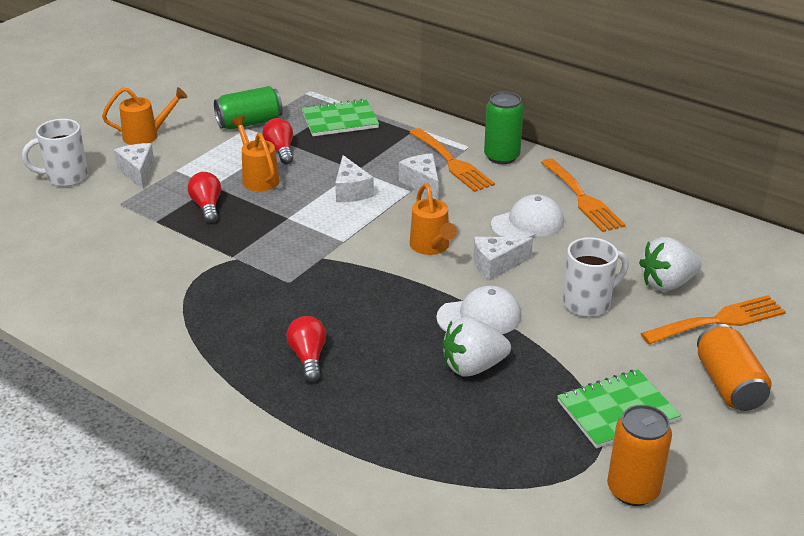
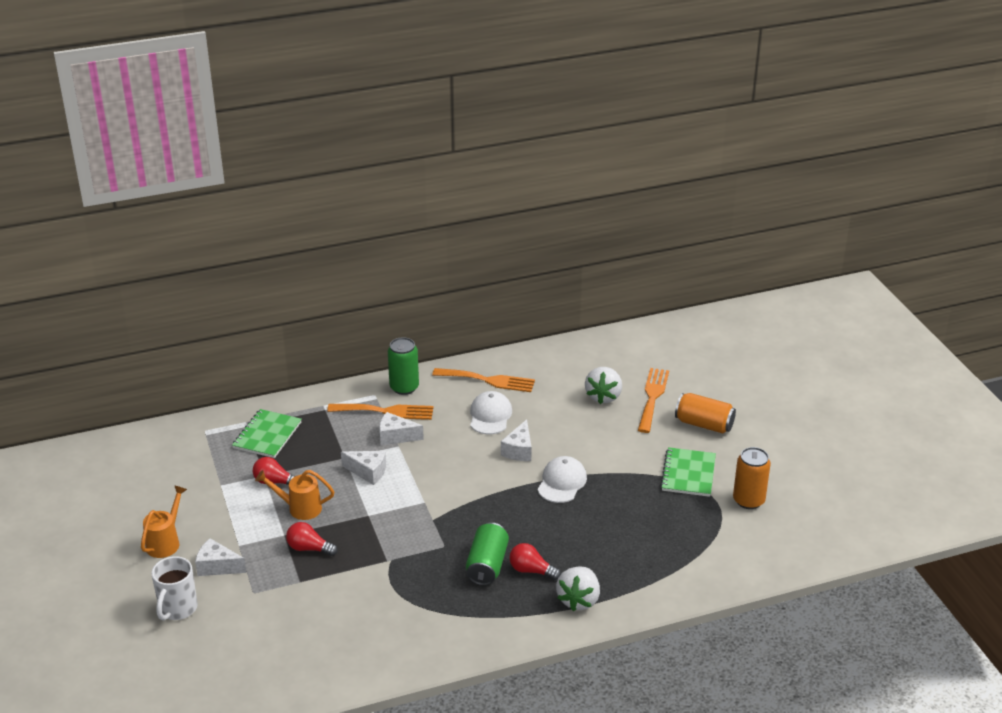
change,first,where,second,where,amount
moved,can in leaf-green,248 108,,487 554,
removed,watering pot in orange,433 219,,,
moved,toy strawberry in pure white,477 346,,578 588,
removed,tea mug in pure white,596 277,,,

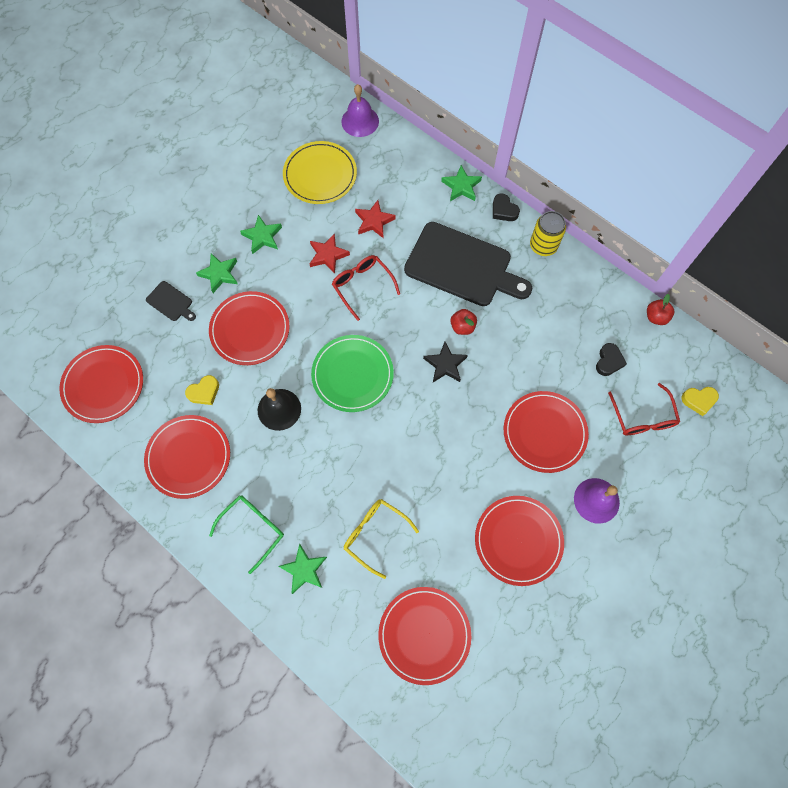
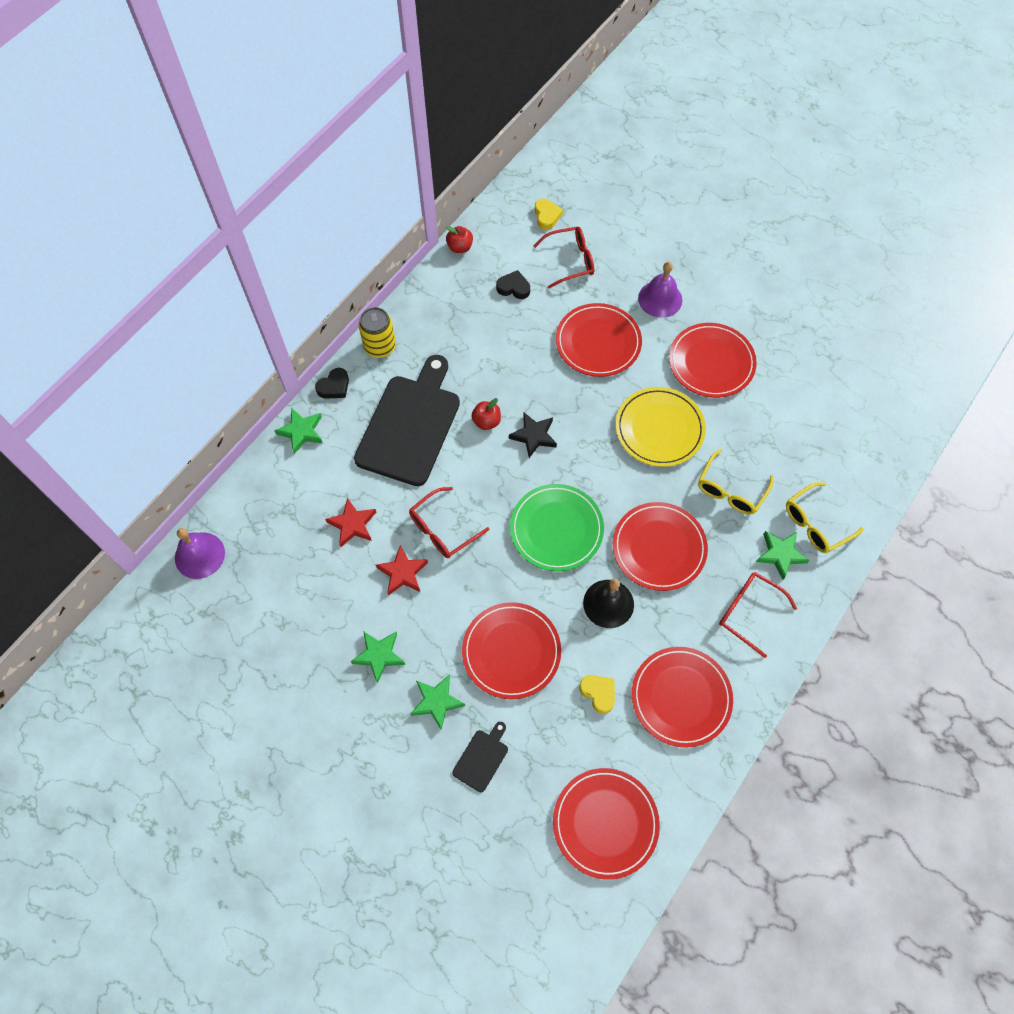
change,first,where,second,where,amount
recoloured,glasses in leaf-green,246 534,glasses in scarlet,758 615,
moved,plate in bright yellow,320 172,,661 427,
moved,plate in scarlet,424 636,,660 546,
added,,,glasses in bright yellow,825 517,

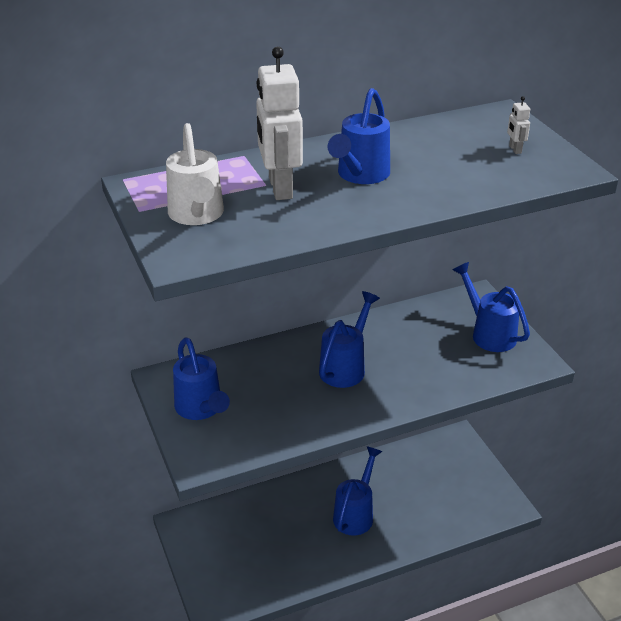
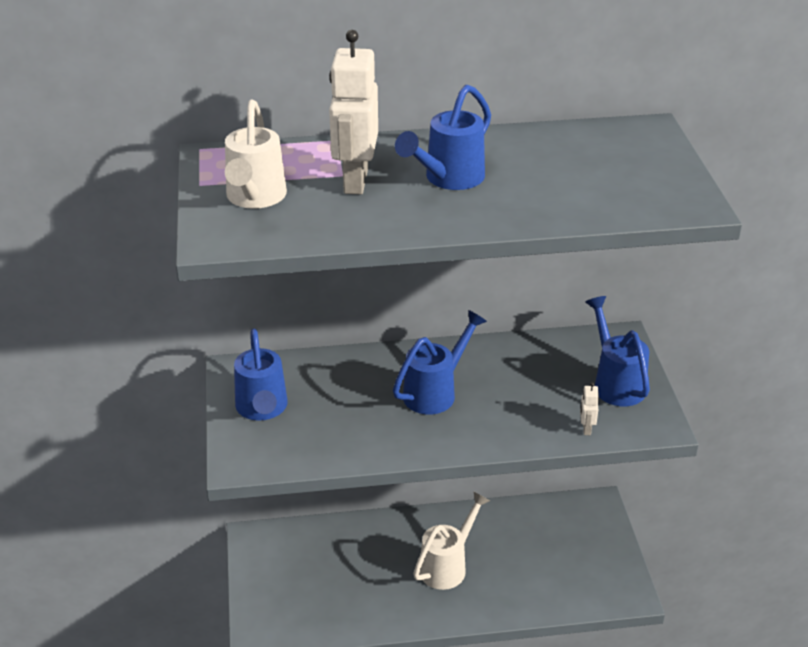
change,first,where,second,where,amount
recoloured,watering pot in cobalt,358 491,watering pot in pure white,451 540,
moved,toy robot in pure white,518 125,,589 408,

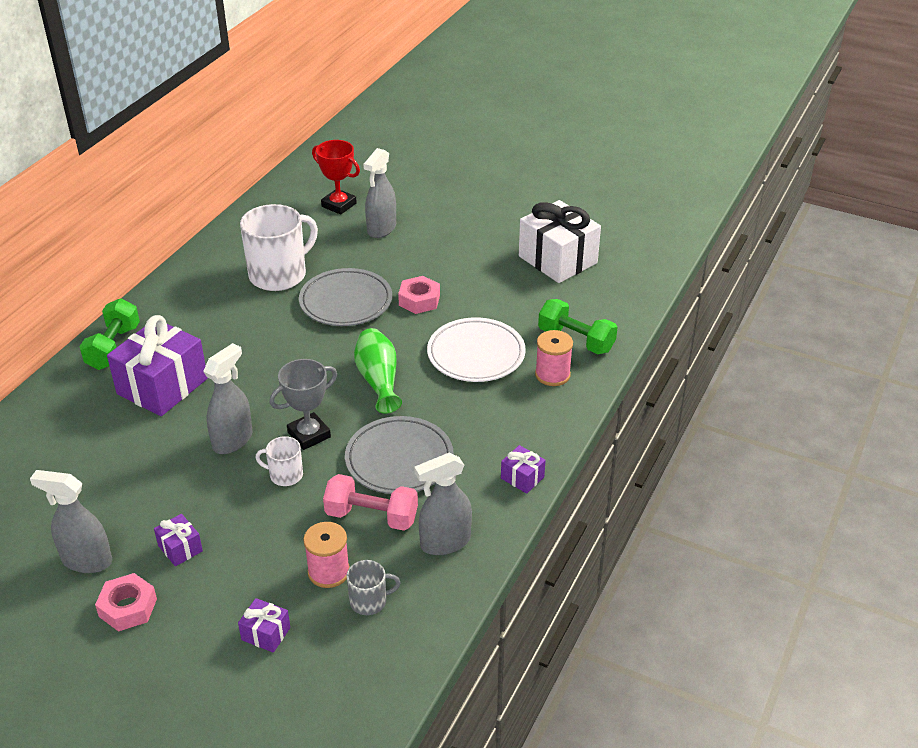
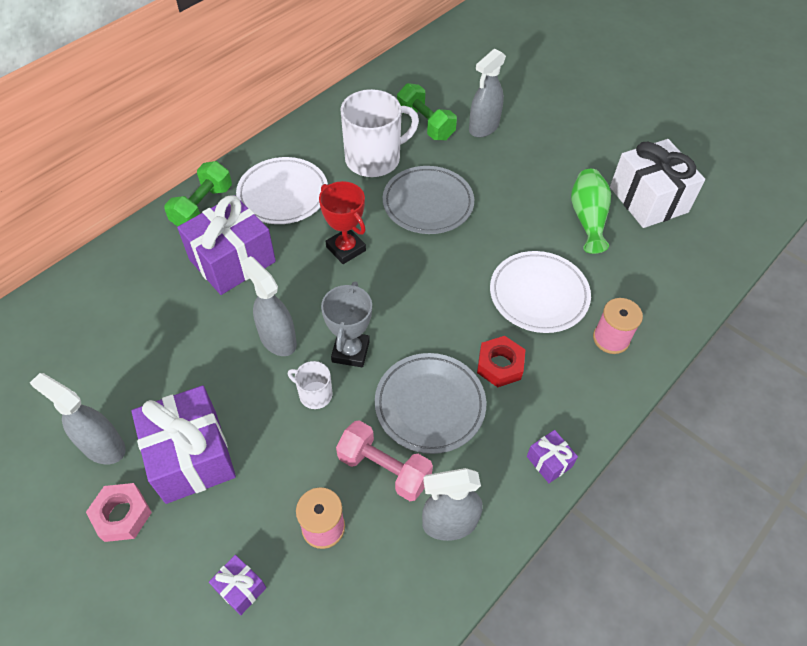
change,first,where,second,where,amount
resized,present in royal purple,178 540,,183 444,x2.24
turned,sprayer in gray,228 398,,269 306,90 degrees counterclockwise
turned,trophy in gray,303 404,,346 324,60 degrees counterclockwise
moved,trophy in scarlet,336 177,,342 222,
removed,tea mug in gray,374 587,,,
moved,vase in leaf-green,378 371,,591 211,
removed,hexagon nut in rosy,419 295,,,
moved,free weight in leaf-green,578 326,,427 111,
added,,,plate in pure white,282 190,
added,,,hexagon nut in scarlet,501 361,

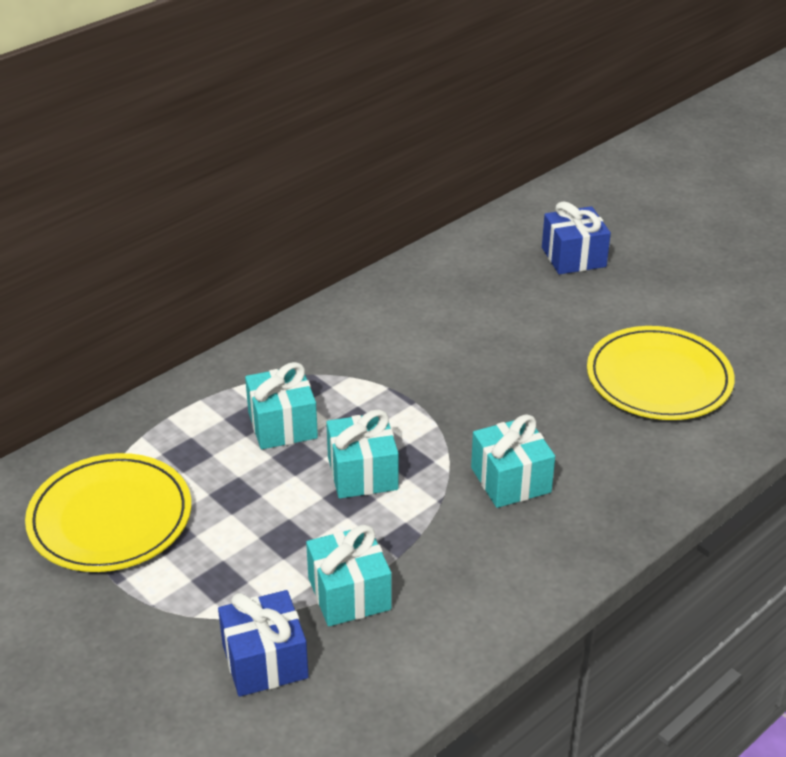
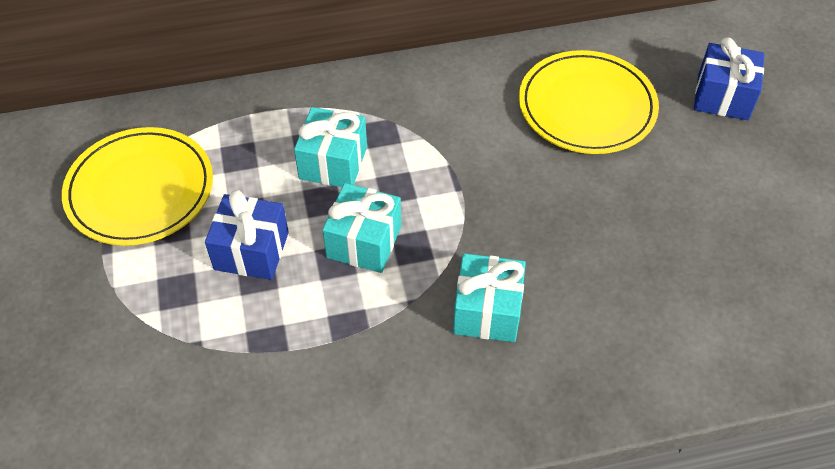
change,first,where,second,where,amount
moved,present in cobalt,263 643,,247 235,
removed,present in aqua,348 575,,,
moved,plate in bright yellow,661 373,,589 102,

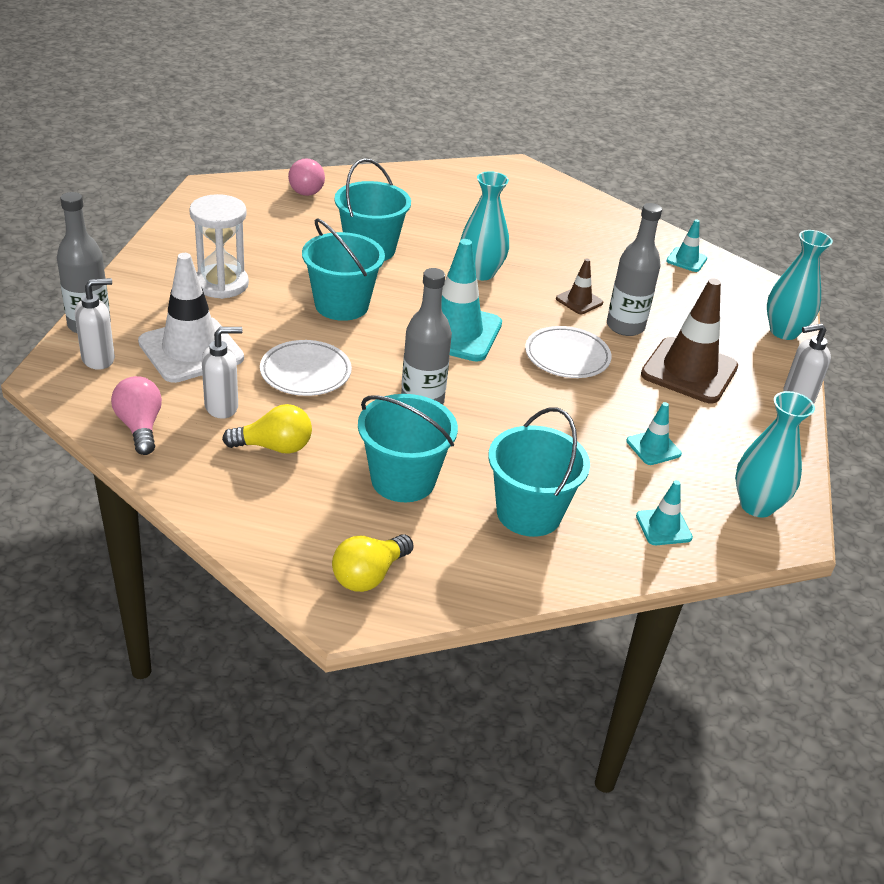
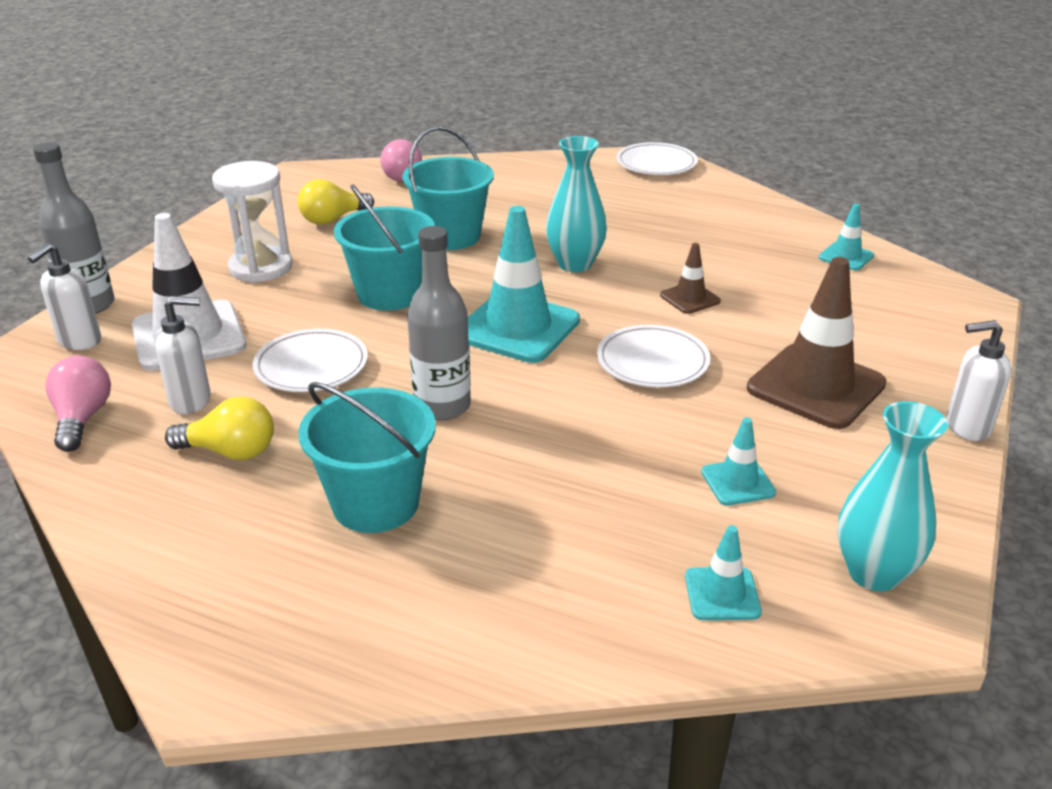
change,first,where,second,where,amount
turned,soap pump in pure white,95 324,,64 296,135 degrees clockwise
moved,lightbulb in bright yellow,373 563,,336 202,
removed,sand bucket in aqua,539 472,,,
removed,drink bottle in gray,634 269,,,
removed,vase in aqua,800 285,,,
added,,,plate in pure white,657 158,

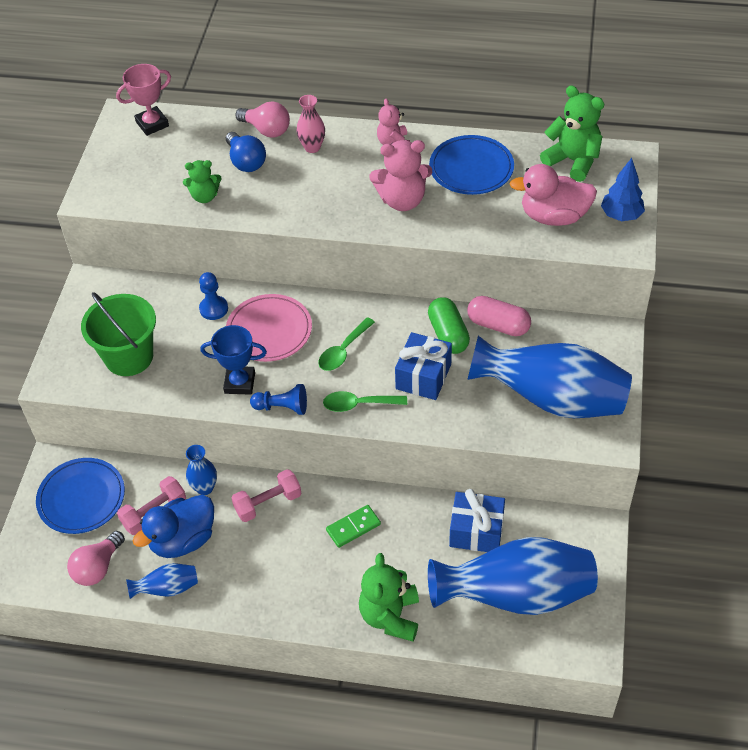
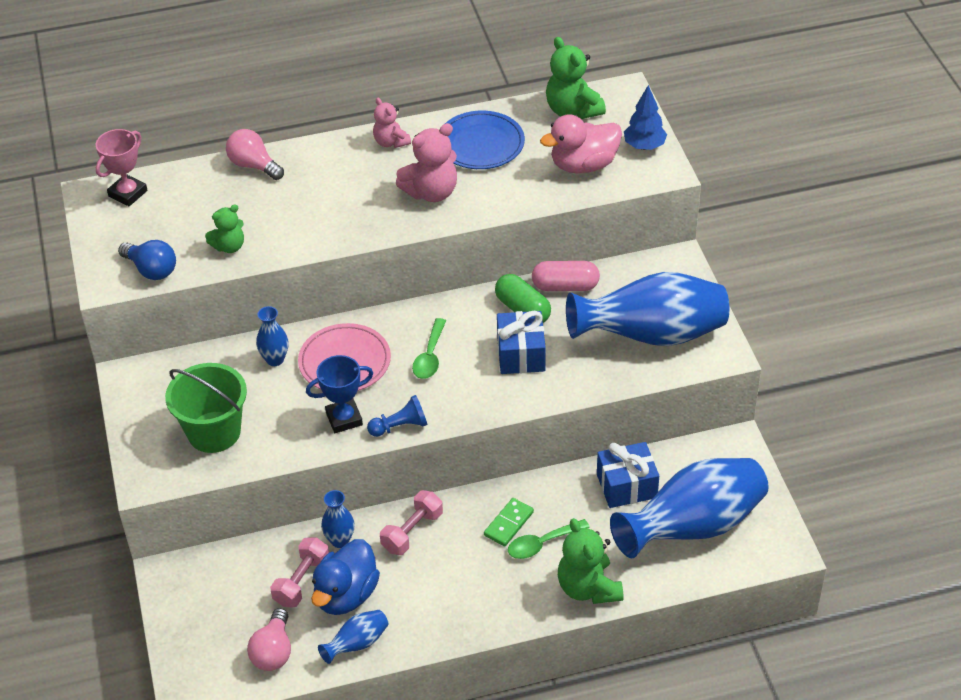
change,first,where,second,where,amount
removed,plate in cobalt,80 496,,,
replaced,pawn in cobalt,213 296,vase in cobalt,272 336,
moved,lightbulb in cobalt,246 152,,147 260,
turned,lightbulb in rosy,262 119,,255 154,150 degrees counterclockwise
removed,vase in rosy,310 124,,,
moved,tablespoon in leaf-green,365 401,,549 539,
turned,teddy in leaf-green,572 133,,576 78,135 degrees counterclockwise

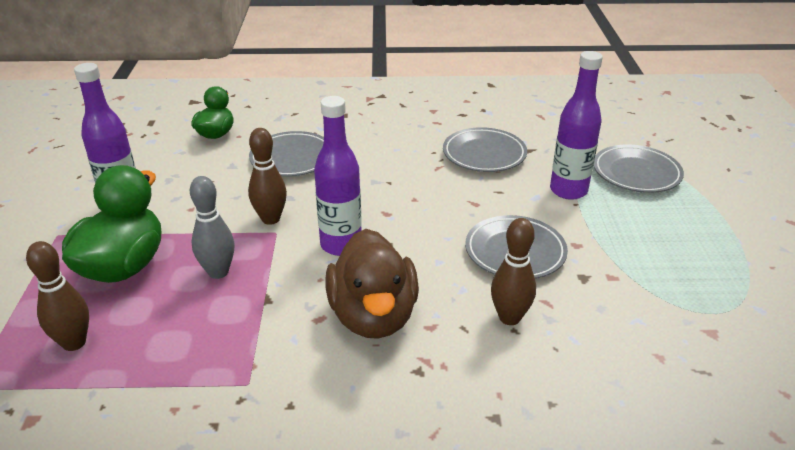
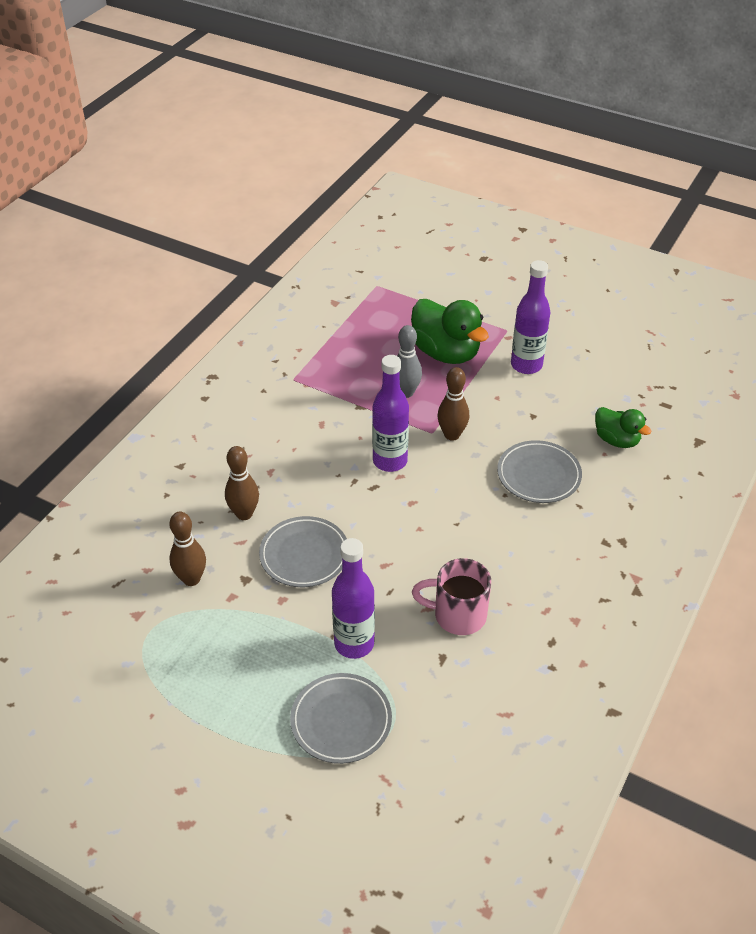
change,first,where,second,where,amount
moved,skittle in brown,57 296,,187 549,
removed,rubber duck in brown,372 284,,,
replaced,plate in gray,485 149,tea mug in rosy,451 596,

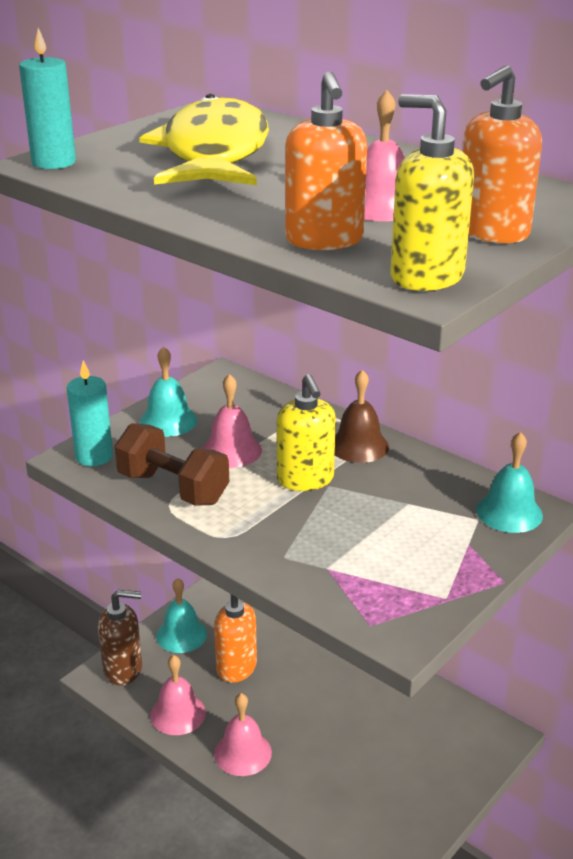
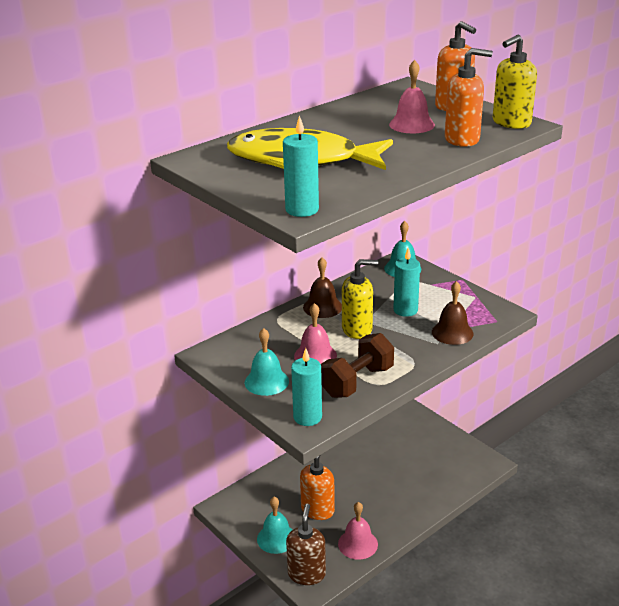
change,first,where,second,where,amount
removed,bell in rosy,243 734,,,
added,,,pillar candle in aqua,406 282,
added,,,bell in brown,453 313,

